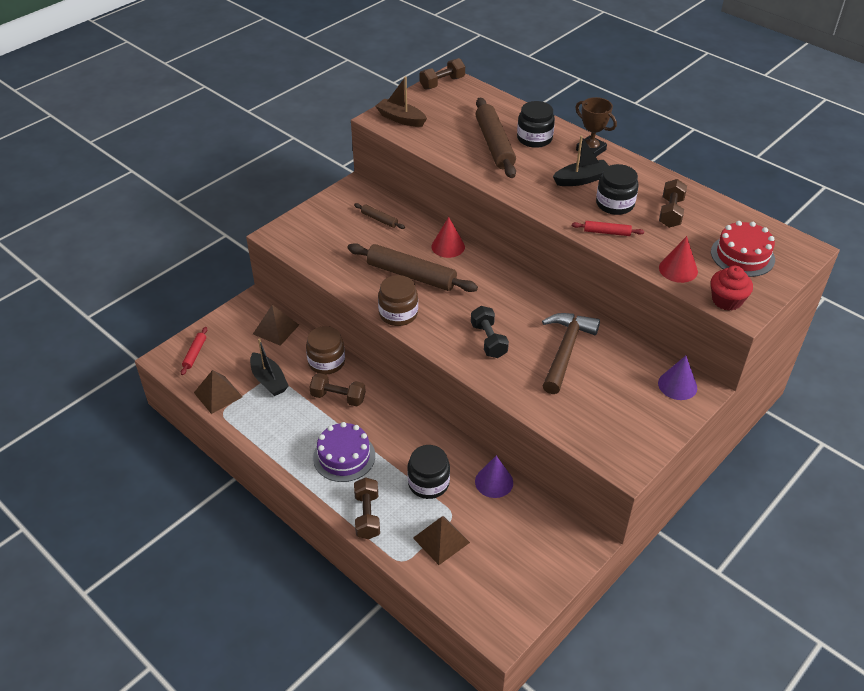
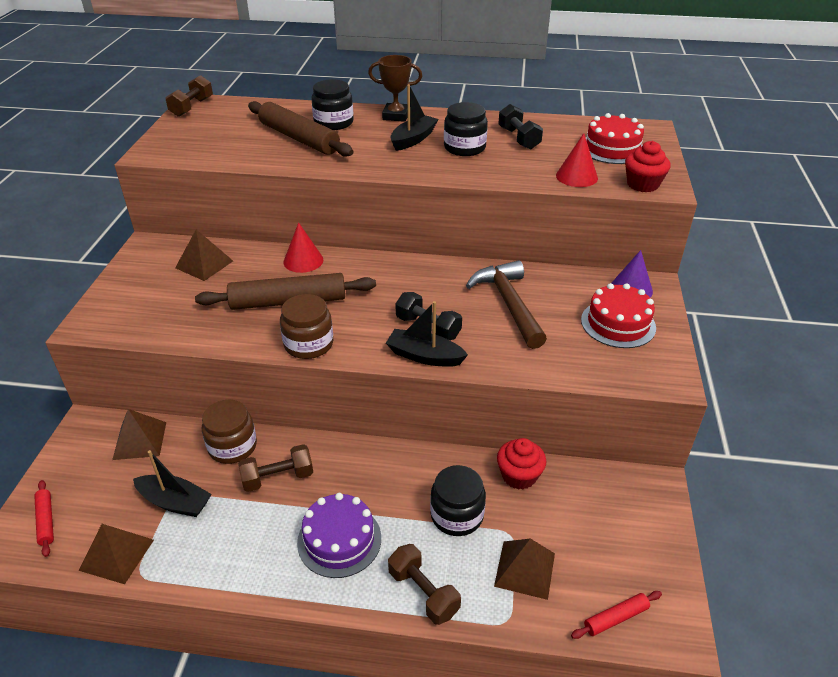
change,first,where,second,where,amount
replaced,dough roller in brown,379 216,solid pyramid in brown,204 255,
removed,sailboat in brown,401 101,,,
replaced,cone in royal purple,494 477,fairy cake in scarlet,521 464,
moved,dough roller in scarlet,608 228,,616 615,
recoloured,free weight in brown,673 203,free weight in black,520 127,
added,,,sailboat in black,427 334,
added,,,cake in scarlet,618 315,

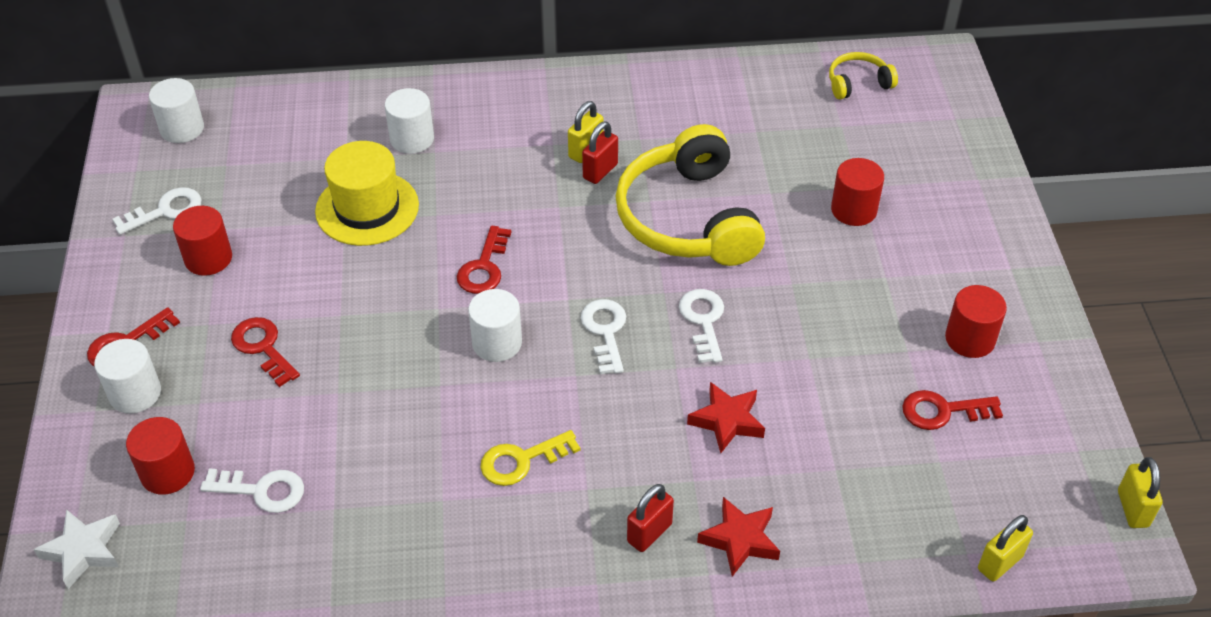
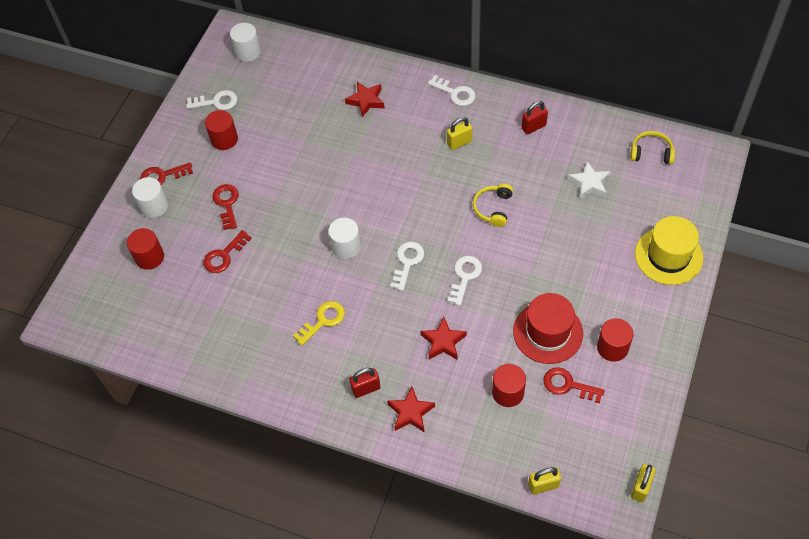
change,first,where,second,where,amount
moved,star in pure white,76 549,,589 180,
moved,door key in pure white,252 491,,451 90,
moved,tall hat in bright yellow,367 193,,669 250,
replaced,cylinder shape in pure white,409 121,star in scarlet,365 99,
moved,door key in scarlet,484 260,,227 251,
turned,door key in bright yellow,530 458,,319 323,135 degrees clockwise
moved,lock in scarlet,600 152,,535 117,
resized,over-ear headphones in bright yellow,690 195,,493 205,x0.46
moved,cylinder shape in scarlet,857 192,,509 385,
added,,,tall hat in scarlet,548 328,

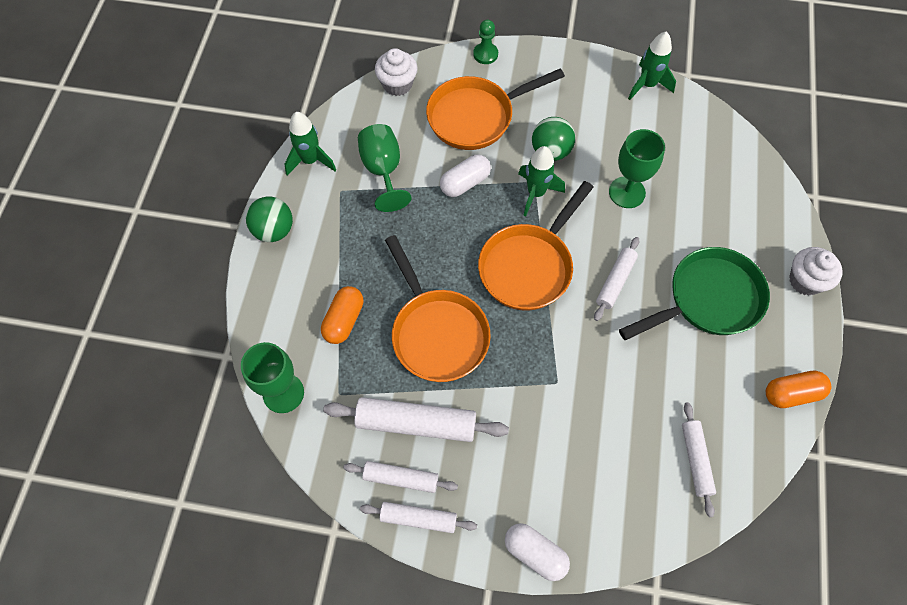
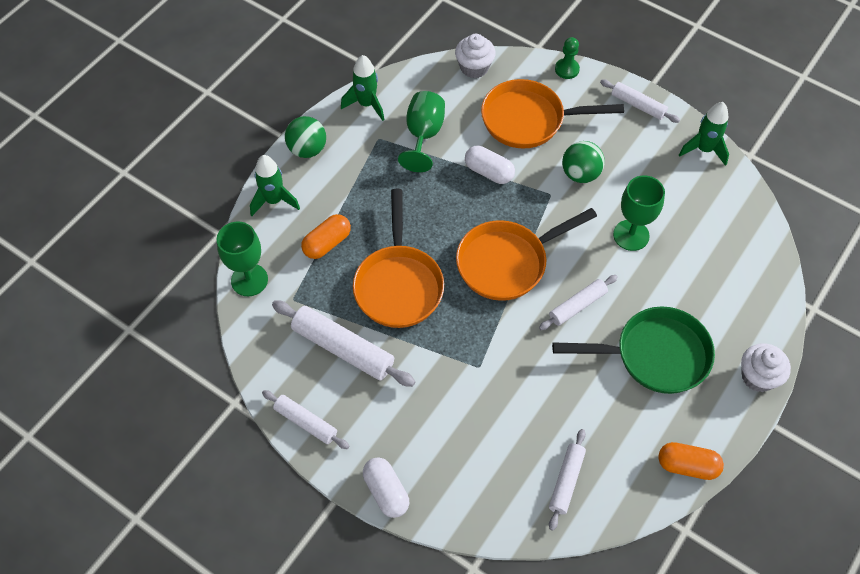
change,first,where,second,where,amount
moved,dough roller in pure white,401 477,,640 101,
turned,pill shape in pure white,465 176,,490 165,45 degrees clockwise
moved,spaceship in leaf-green,541 181,,275 185,

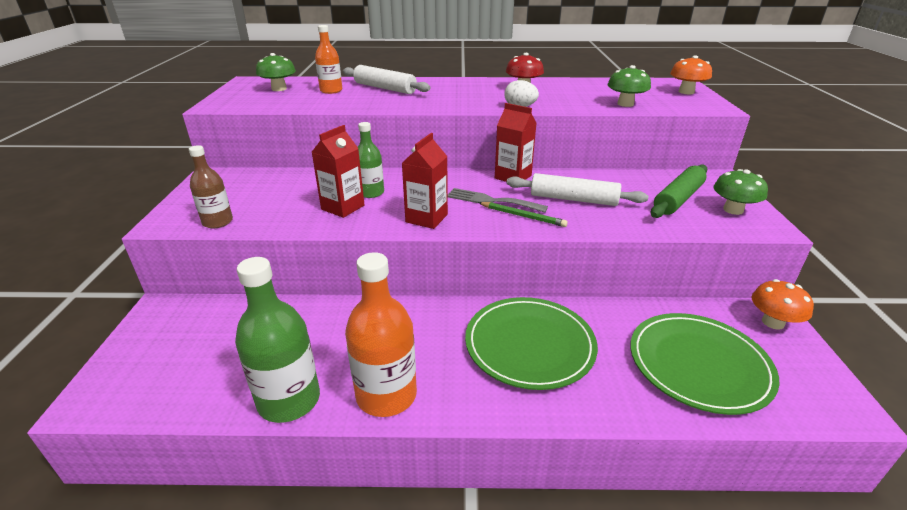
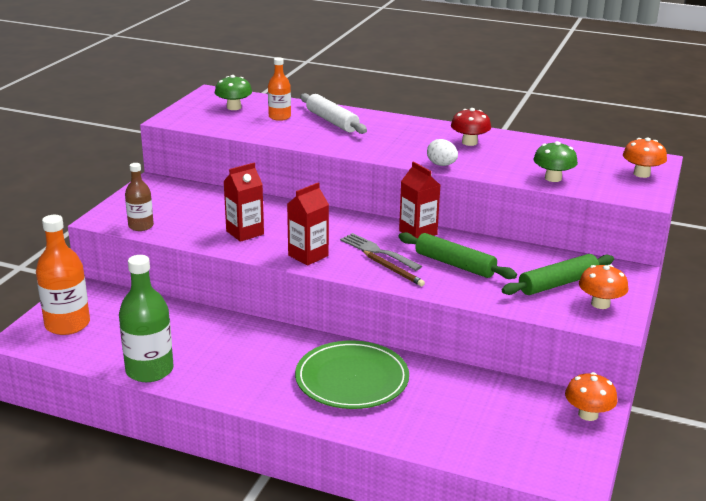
change,first,where,second,where,amount
moved,drink bottle in orange,381 334,,63 275,
removed,drink bottle in leaf-green,371 160,,,
recoloured,lead pencil in leaf-green,523 214,lead pencil in brown,393 268,
recoloured,dough roller in pure white,577 189,dough roller in leaf-green,457 255,
removed,plate in leaf-green,705 364,,,
recoloured,mushroom in leaf-green,740 192,mushroom in orange,603 287,

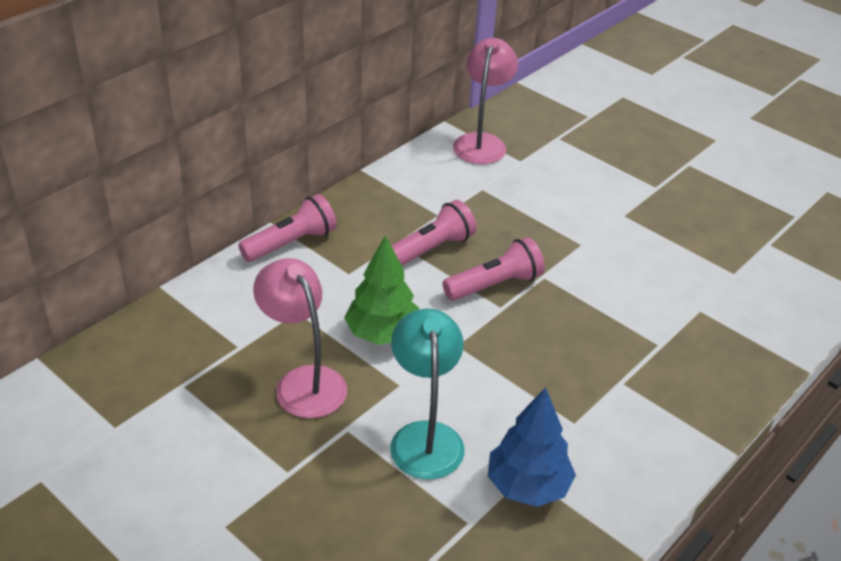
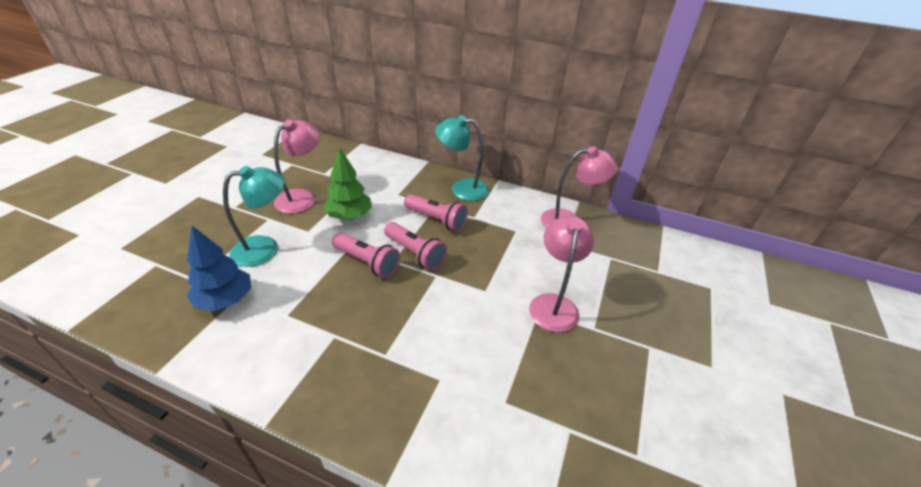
change,first,where,second,where,amount
moved,pocket torch in rosy,287 228,,366 255,
added,,,lamp in aqua,462 158,
added,,,lamp in rosy,561 274,

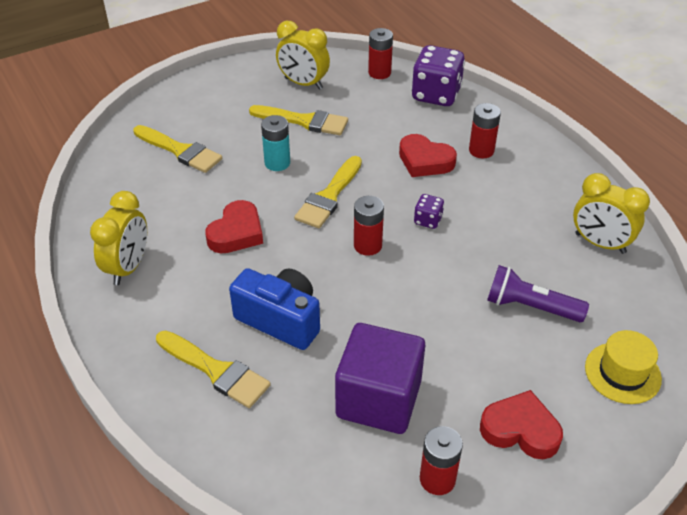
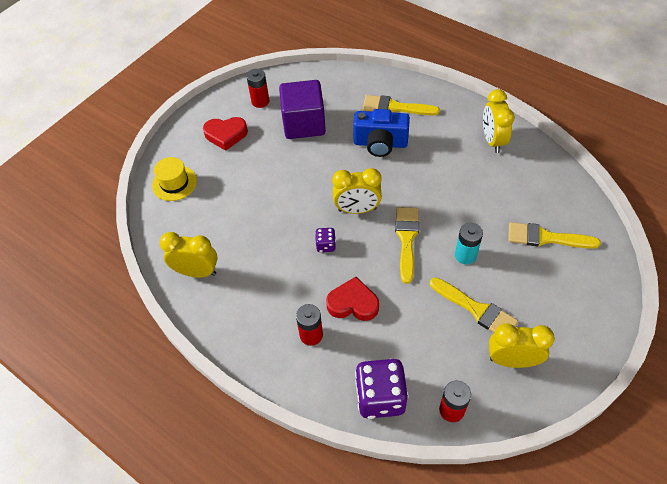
change,first,where,second,where,amount
removed,love heart in scarlet,234 226,,,
turned,paint brush in bright yellow,298 120,,474 305,135 degrees counterclockwise
replaced,power cell in scarlet,369 226,clock in bright yellow,357 191,
removed,pocket torch in royal purple,538 293,,,

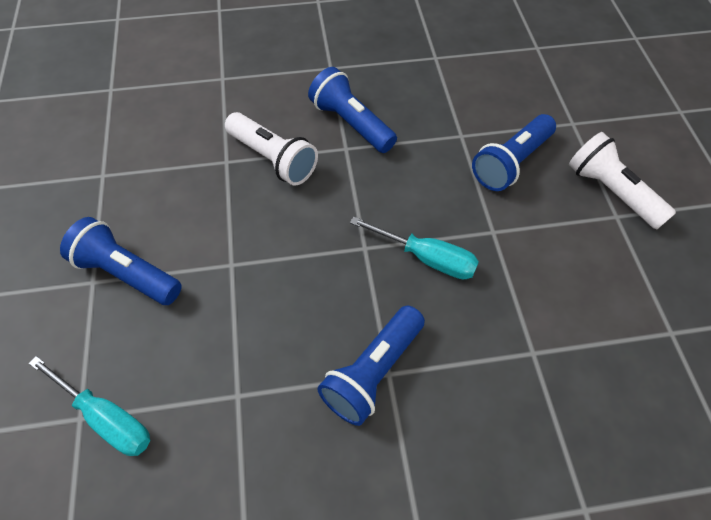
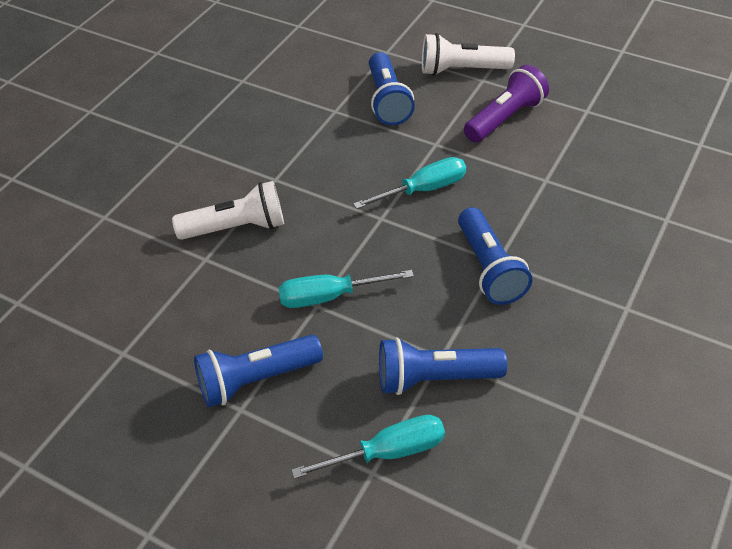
change,first,where,second,where,amount
moved,pocket torch in cobalt,352 110,,443 366,
added,,,hand screwdriver in aqua,346 289,
added,,,pocket torch in royal purple,506 104,

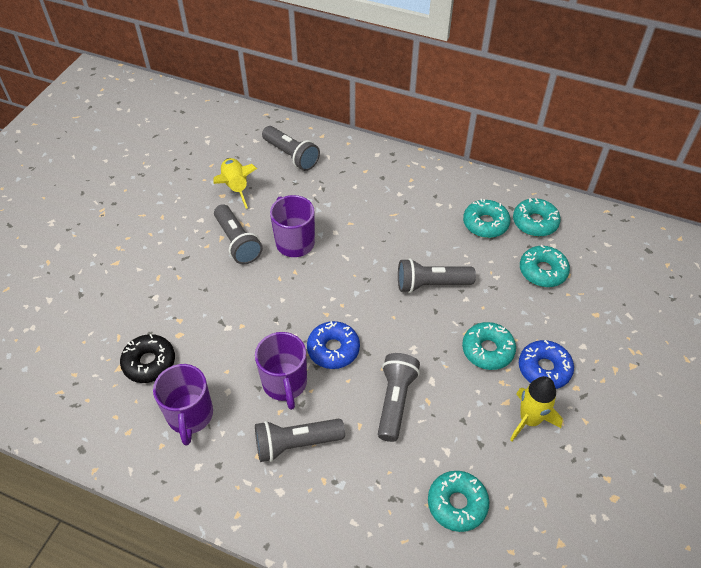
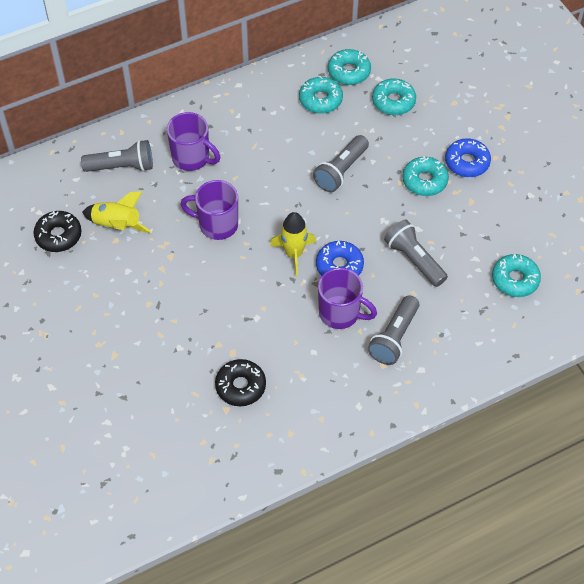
change,first,where,second,where,amount
moved,tea mug in royal purple,183 404,,193 141,
removed,pocket torch in gray,238 234,,,
moved,spaceship in bright yellow,536 408,,293 244,
added,,,glazed donut in black,57 231,

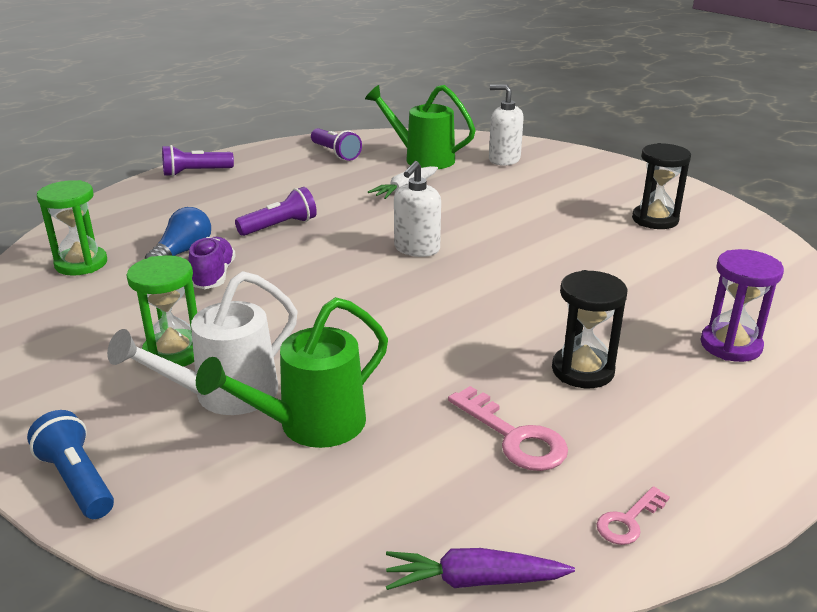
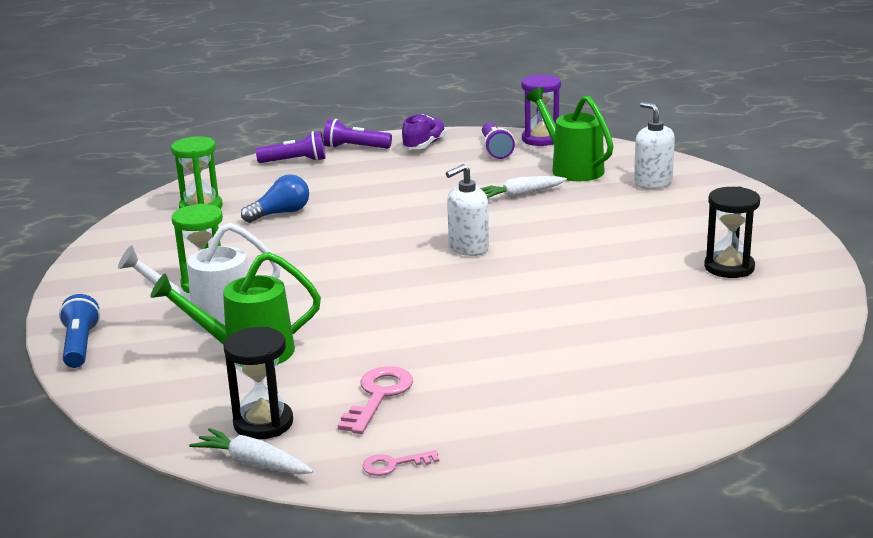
change,first,where,second,where,amount
moved,shoe in royal purple,212 263,,424 131,
moved,pocket torch in royal purple,276 211,,291 147,
recoloured,root vegetable in royal purple,480 569,root vegetable in pure white,251 451,
turned,door key in rosy,508 428,,375 400,150 degrees counterclockwise
moved,sandglass in black,590 329,,258 383,
moved,sandglass in royal purple,742 305,,541 110,

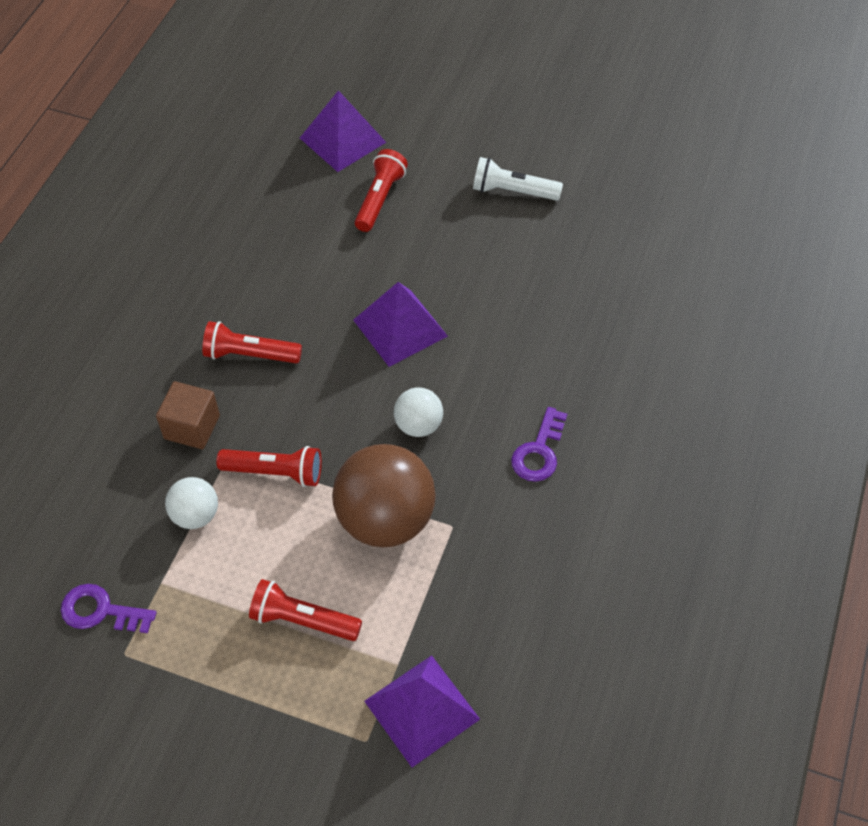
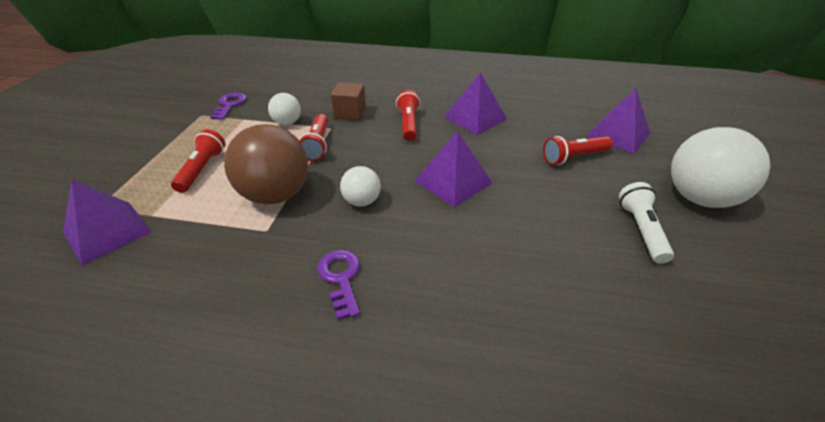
change,first,where,second,where,amount
turned,pocket torch in scarlet,381 190,,578 150,150 degrees clockwise
turned,door key in royal purple,539 444,,338 285,60 degrees clockwise
added,,,solid pyramid in royal purple,475 103,
added,,,ball in pure white,721 167,

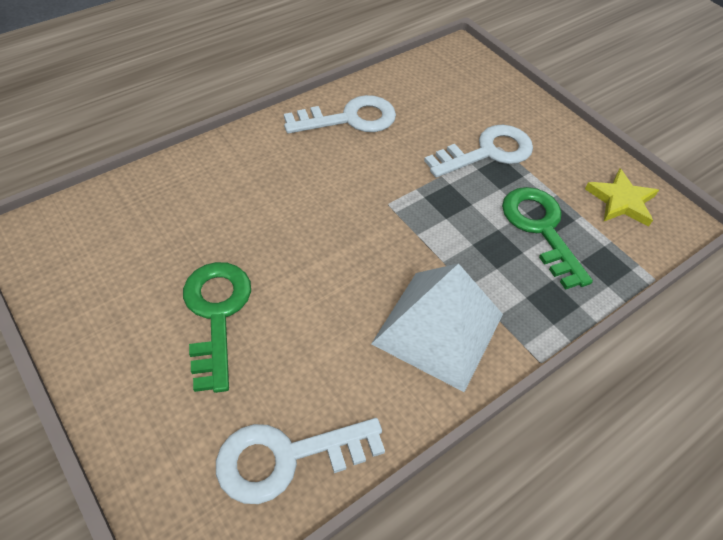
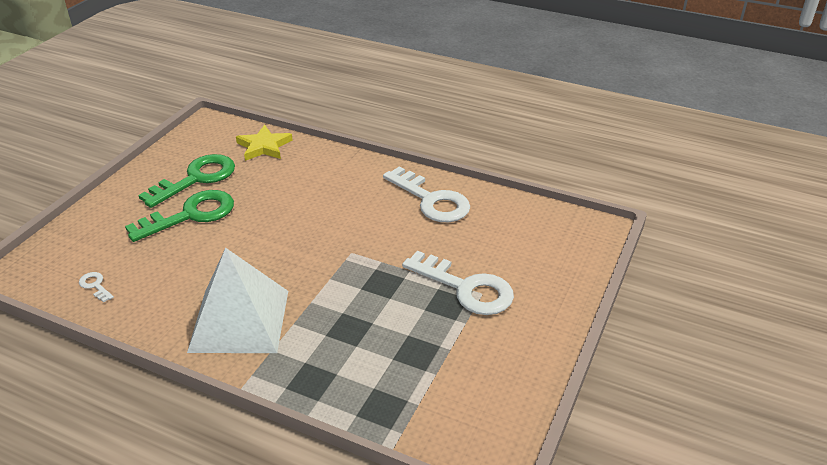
change,first,where,second,where,amount
resized,door key in pure white,300 461,,96 287,x0.42
moved,door key in leaf-green,547 238,,186 181,
moved,star in bright yellow,622 197,,264 143,

